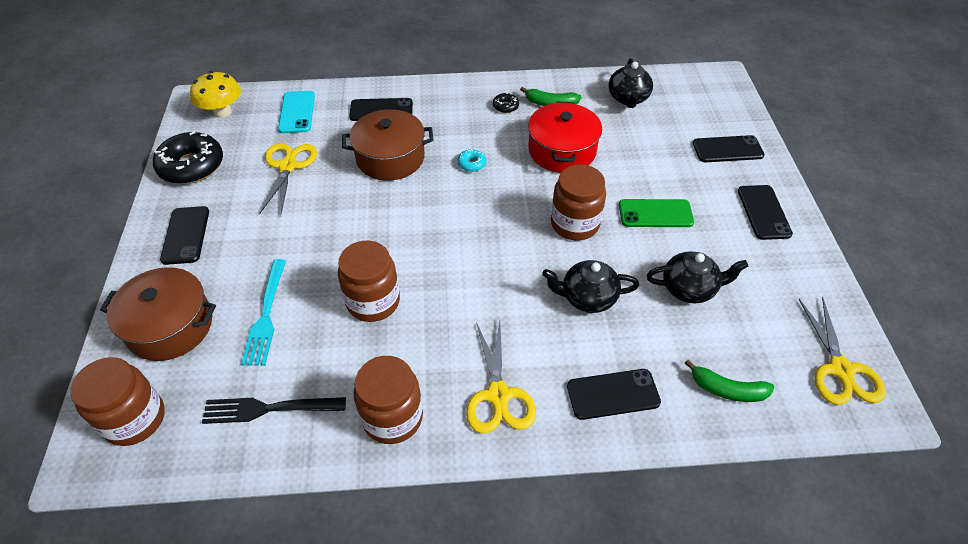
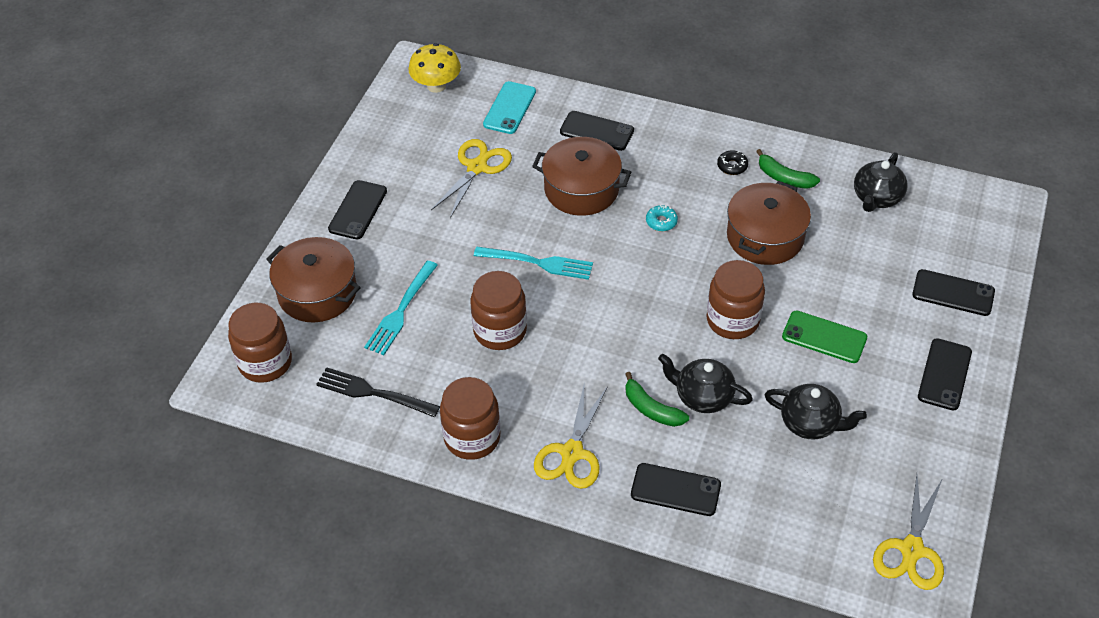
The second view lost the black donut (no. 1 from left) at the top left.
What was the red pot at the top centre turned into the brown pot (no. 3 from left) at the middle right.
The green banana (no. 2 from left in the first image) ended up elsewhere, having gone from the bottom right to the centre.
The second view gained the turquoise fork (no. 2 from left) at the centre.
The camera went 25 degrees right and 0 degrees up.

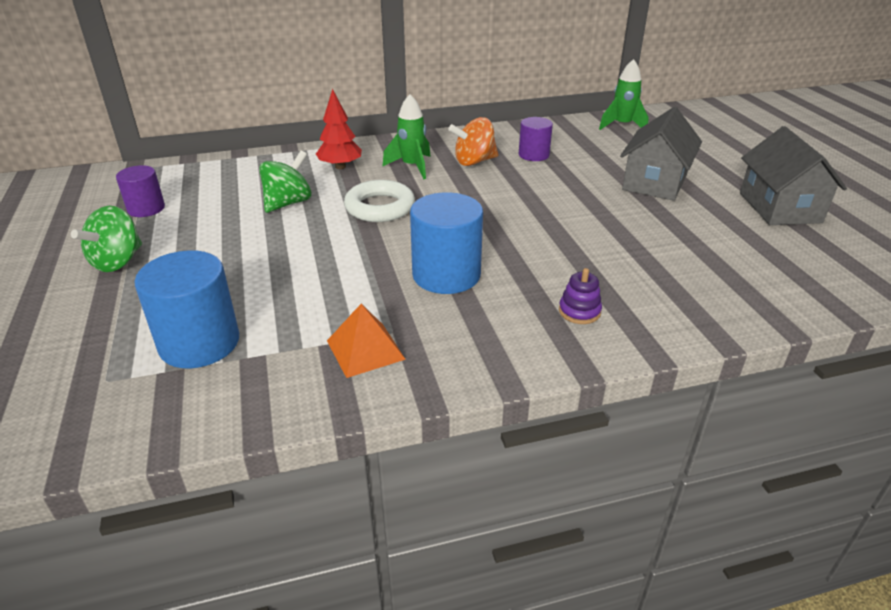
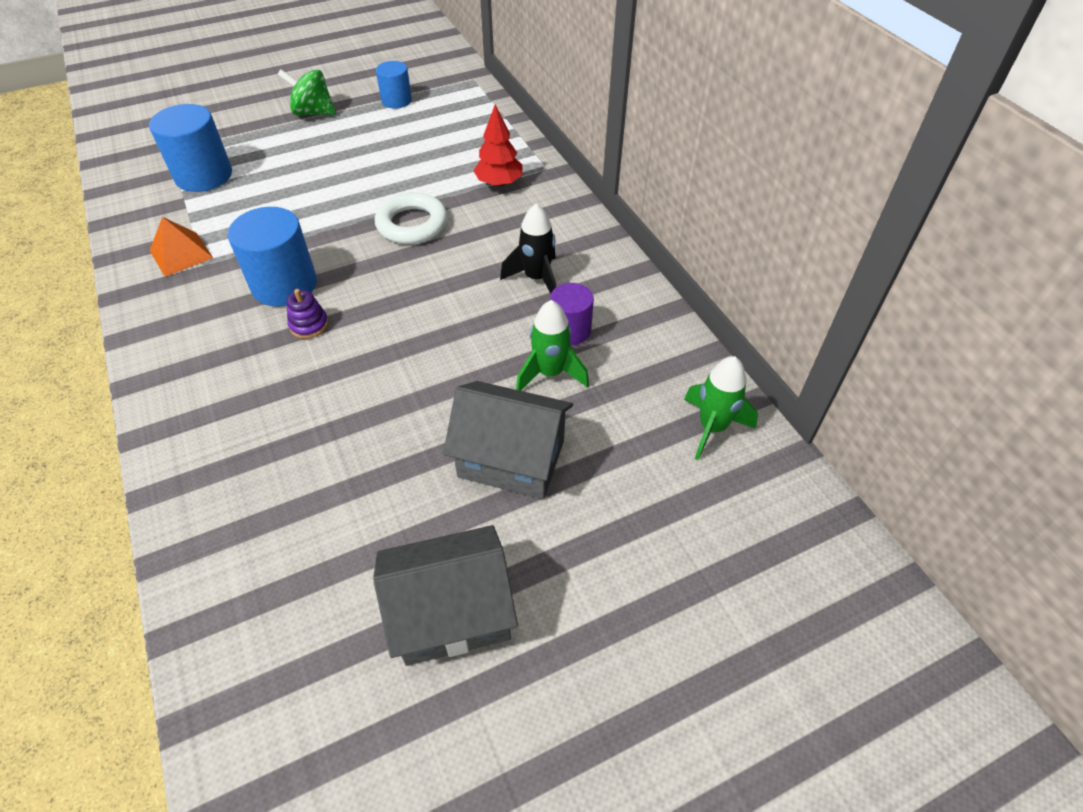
What was the purple cylinder (no. 1 from left) at the top left turned into the blue cylinder (no. 3 from left) at the top centre.
The second view lost the green spinning top (no. 2 from left) at the top left.
The green rocket (no. 1 from left) ended up elsewhere, having gone from the top centre to the centre.
Where the orange spinning top stood at the top centre, the black rocket came to stand at the top centre.
The purple stacking toy ended up elsewhere, having gone from the centre to the middle left.
The camera went 80 degrees right and 15 degrees up.

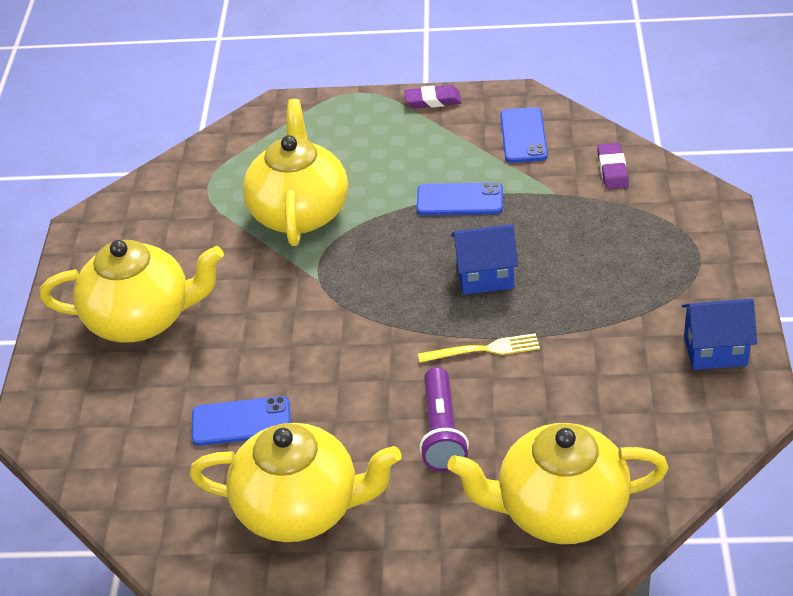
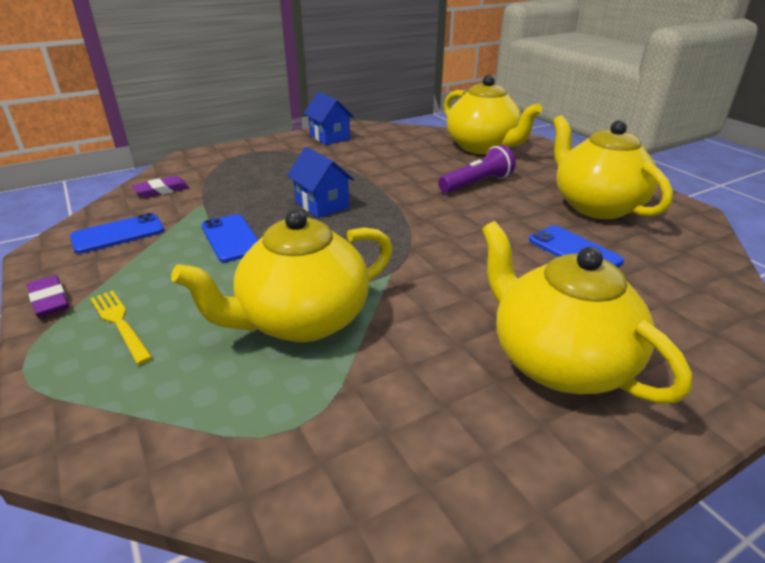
The yellow fork ended up elsewhere, having gone from the centre to the middle left.
The camera went 125 degrees left and 10 degrees down.

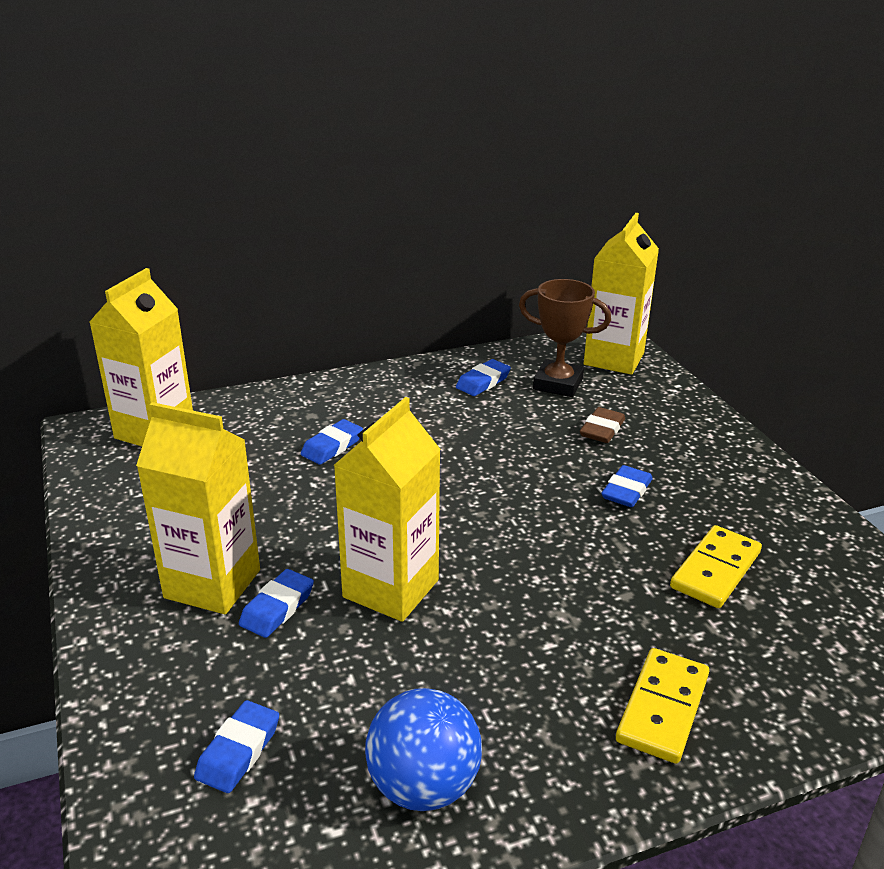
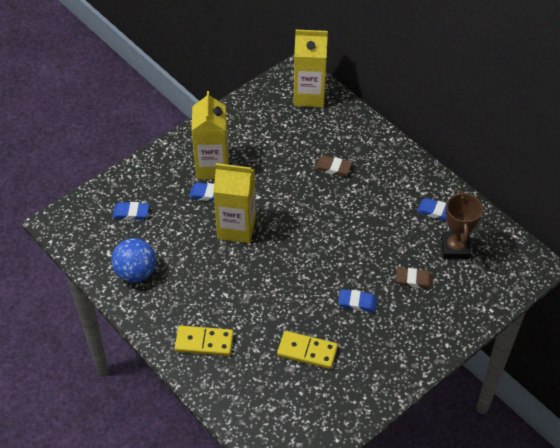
What was the blue eraser (no. 3 from left) at the centre turned into the brown eraser (no. 1 from left) at the centre.
The second view lost the yellow carton (no. 4 from left) at the middle right.
The camera went 70 degrees right and 20 degrees up.

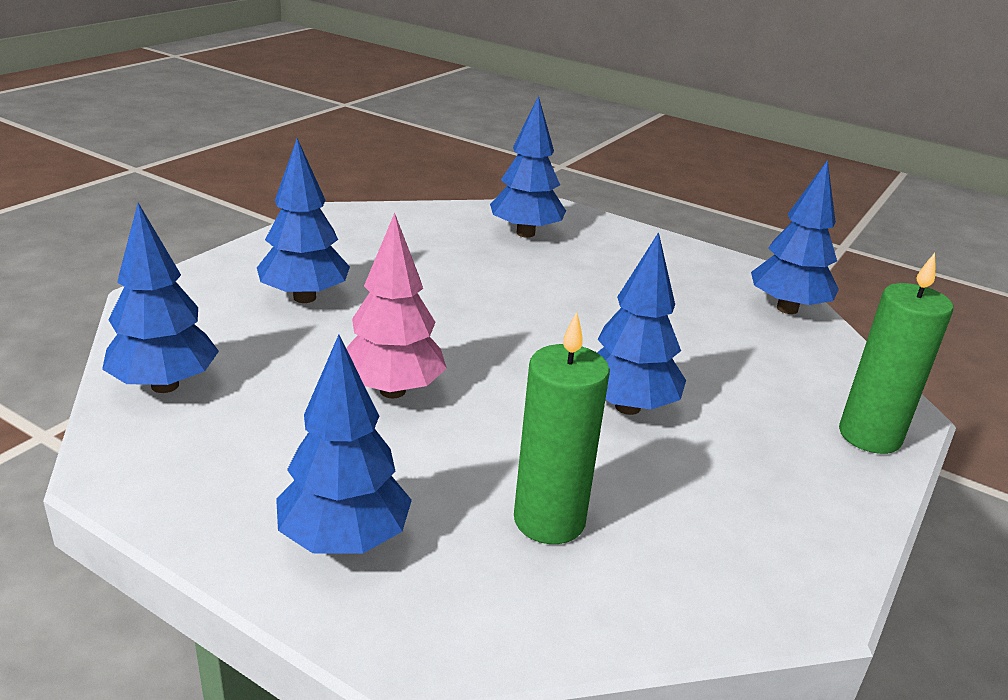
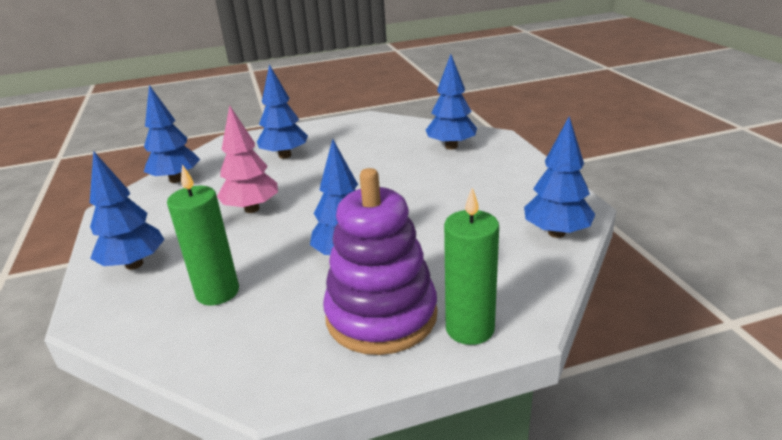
The second view gained the purple stacking toy at the centre.
The camera went 45 degrees right and 0 degrees up.

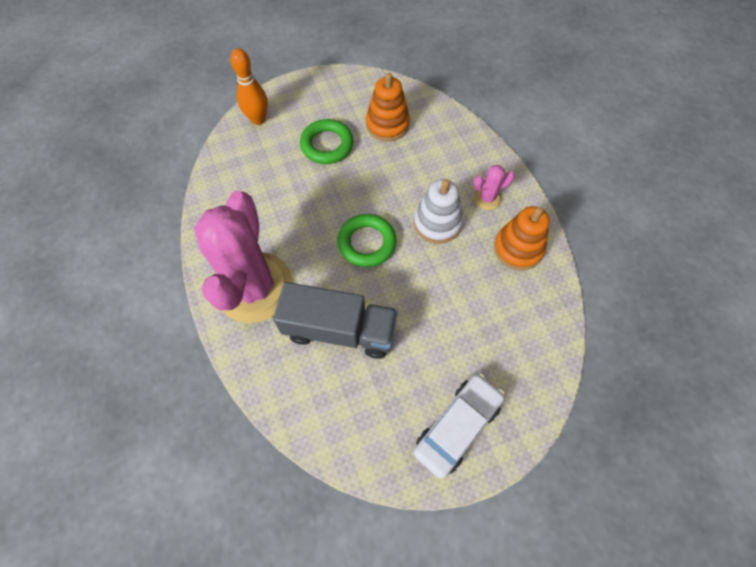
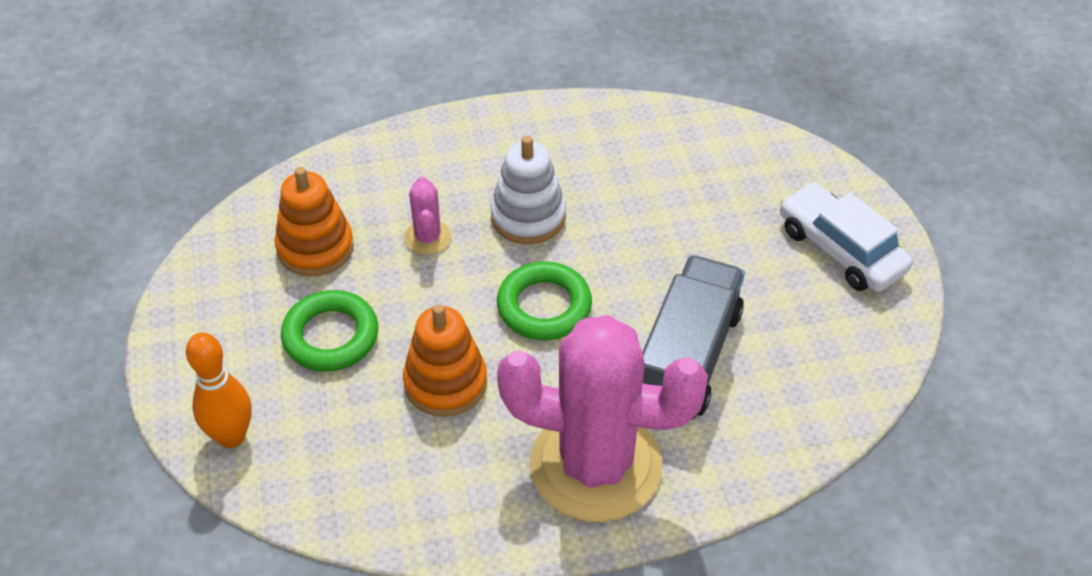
The pink cactus (no. 2 from left in the first image) ended up elsewhere, having gone from the top centre to the centre.
The orange stacking toy (no. 2 from left) ended up elsewhere, having gone from the middle right to the centre.
The camera went 80 degrees left and 15 degrees down.

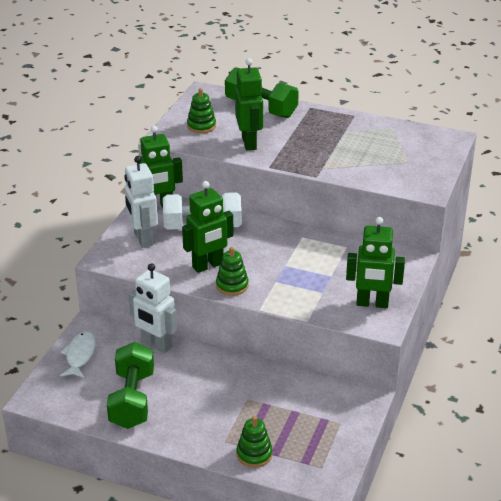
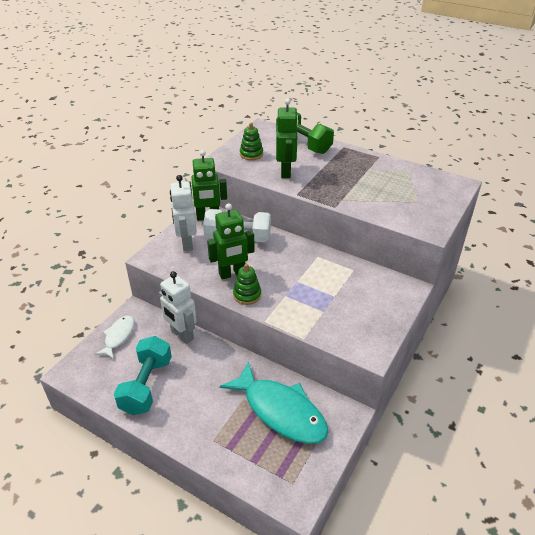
What was the green dumbbell (no. 1 from left) at the bottom left turned into the turquoise dumbbell at the bottom left.
The second view lost the green stacking toy (no. 3 from left) at the bottom centre.
The second view lost the green robot (no. 4 from left) at the middle right.
The second view gained the turquoise fish at the bottom centre.
The camera went 10 degrees right and 5 degrees up.

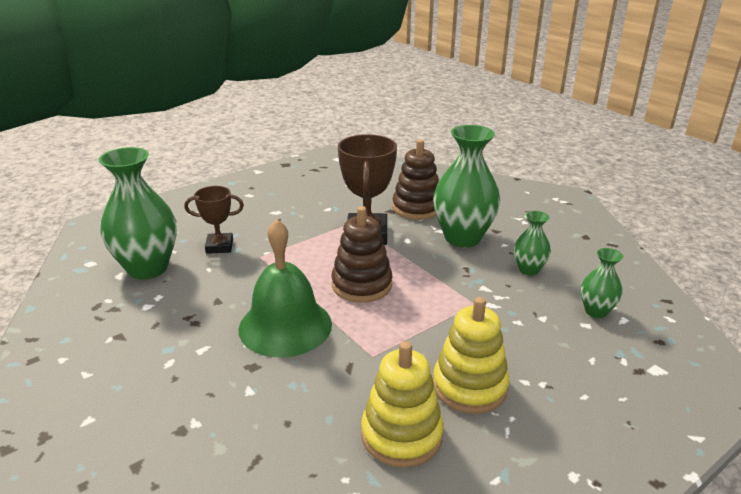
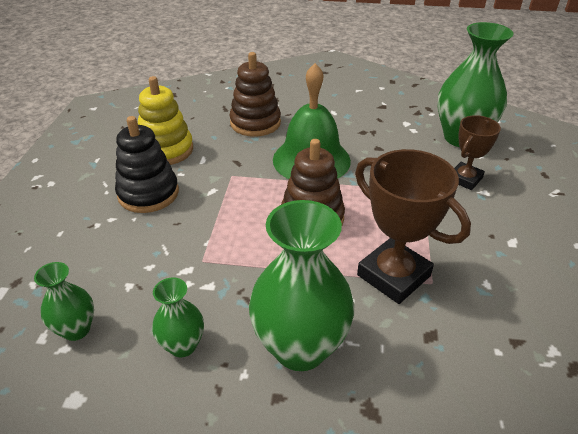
The brown stacking toy (no. 2 from left in the first image) ended up elsewhere, having gone from the centre to the top centre.
What was the yellow stacking toy (no. 2 from left) at the bottom centre turned into the black stacking toy at the middle left.
The camera went 135 degrees right and 10 degrees up.

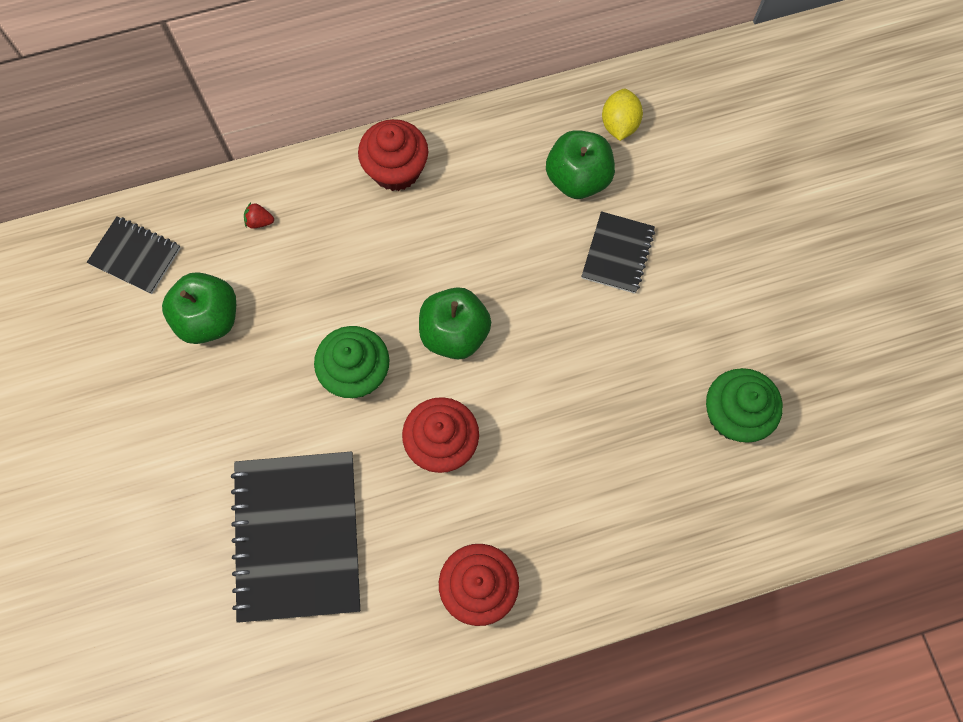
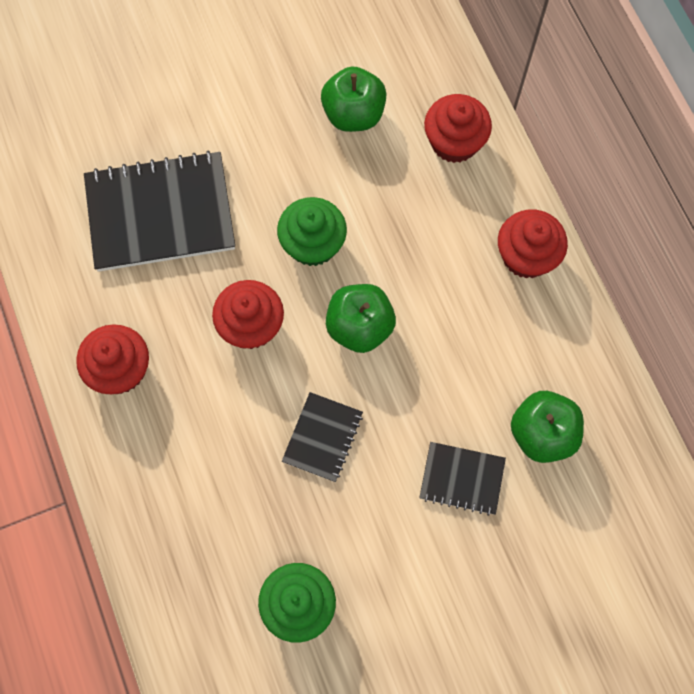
The black notebook (no. 1 from left in the first image) ended up elsewhere, having gone from the middle left to the centre.
Where the red strawberry stood at the top left, the red cupcake (no. 3 from left) came to stand at the top centre.
The second view lost the yellow lemon at the top centre.
The camera went 85 degrees right and 0 degrees up.

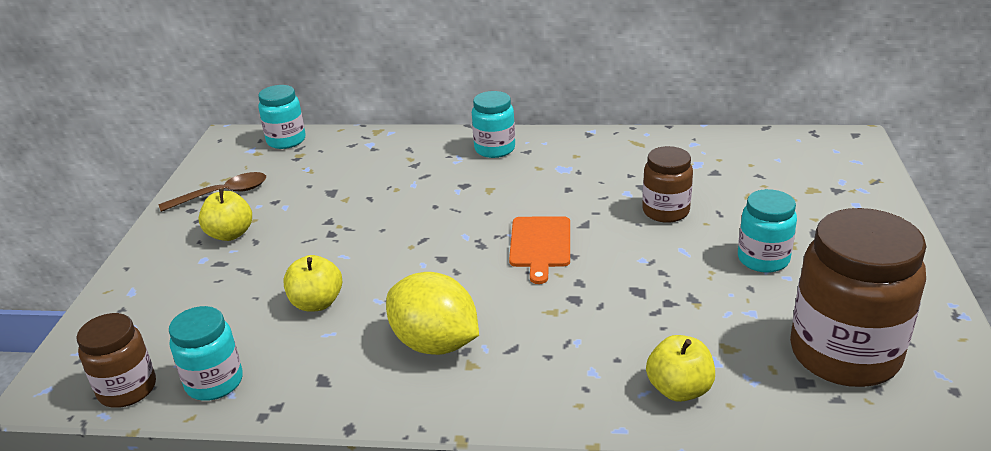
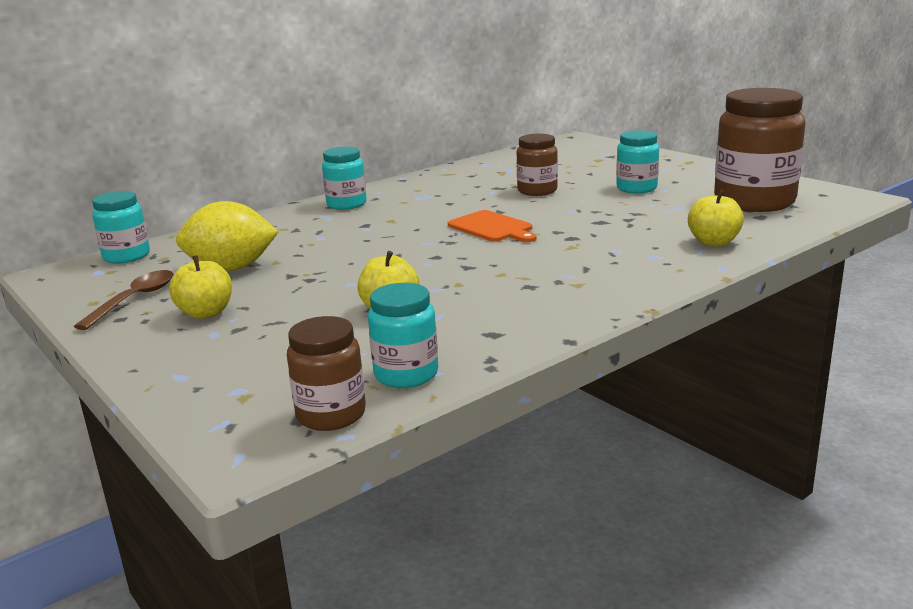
The yellow lemon ended up elsewhere, having gone from the bottom centre to the middle left.
The camera went 45 degrees left and 10 degrees down.

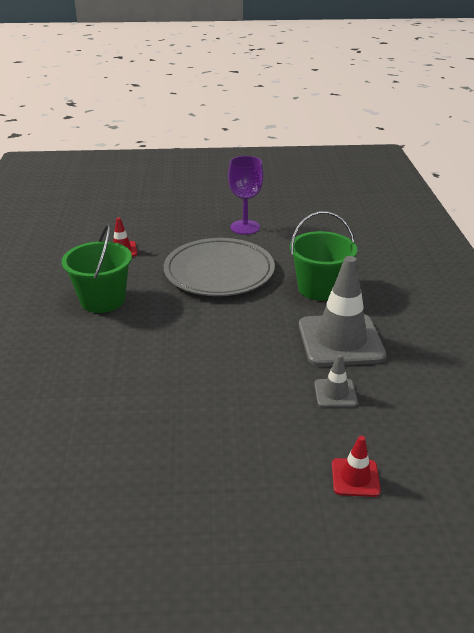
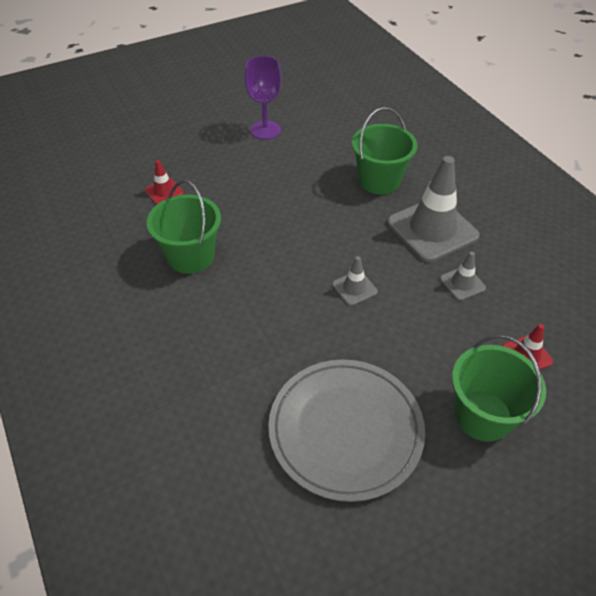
The grey plate ended up elsewhere, having gone from the centre to the bottom centre.
The second view gained the grey traffic cone (no. 1 from left) at the centre.
The second view gained the green bucket (no. 3 from left) at the middle right.
The camera went 25 degrees left and 15 degrees up.

